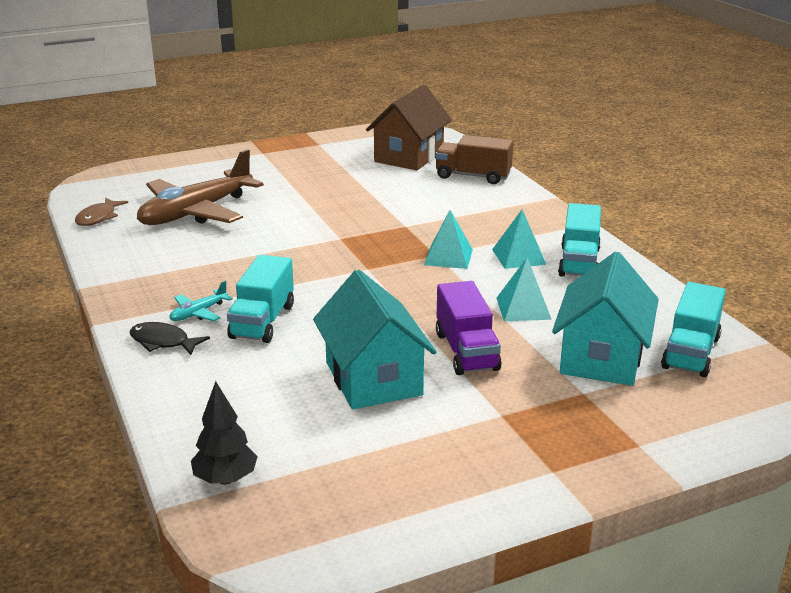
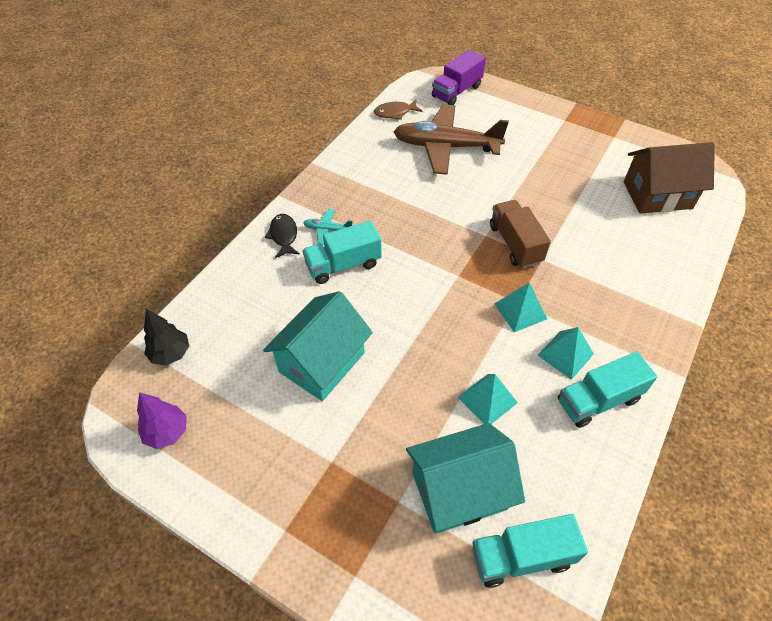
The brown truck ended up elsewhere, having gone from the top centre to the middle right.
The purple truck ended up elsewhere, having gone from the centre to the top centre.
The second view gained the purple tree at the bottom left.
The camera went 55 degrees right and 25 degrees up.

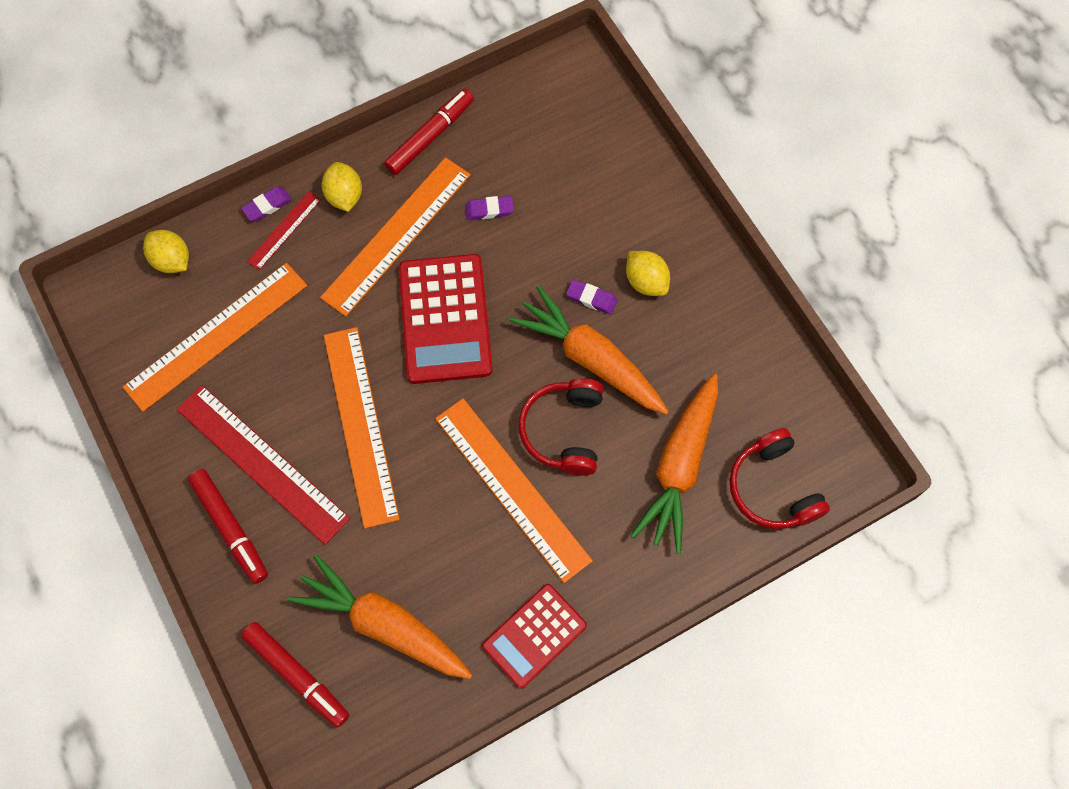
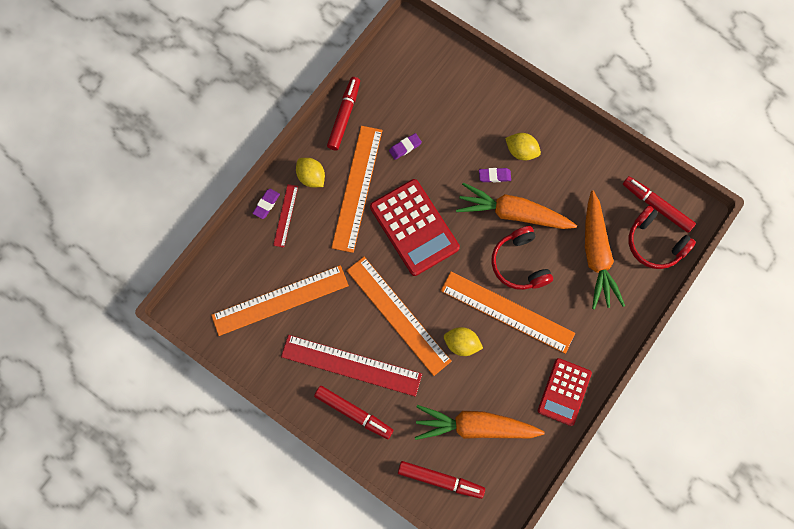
The orange ruler (no. 1 from left) at the middle left ended up facing another way, 45 degrees clockwise from before.
The yellow lemon (no. 1 from left in the first image) ended up elsewhere, having gone from the top left to the centre.
The second view gained the red marker (no. 4 from left) at the middle right.
The camera went 25 degrees left and 5 degrees up.

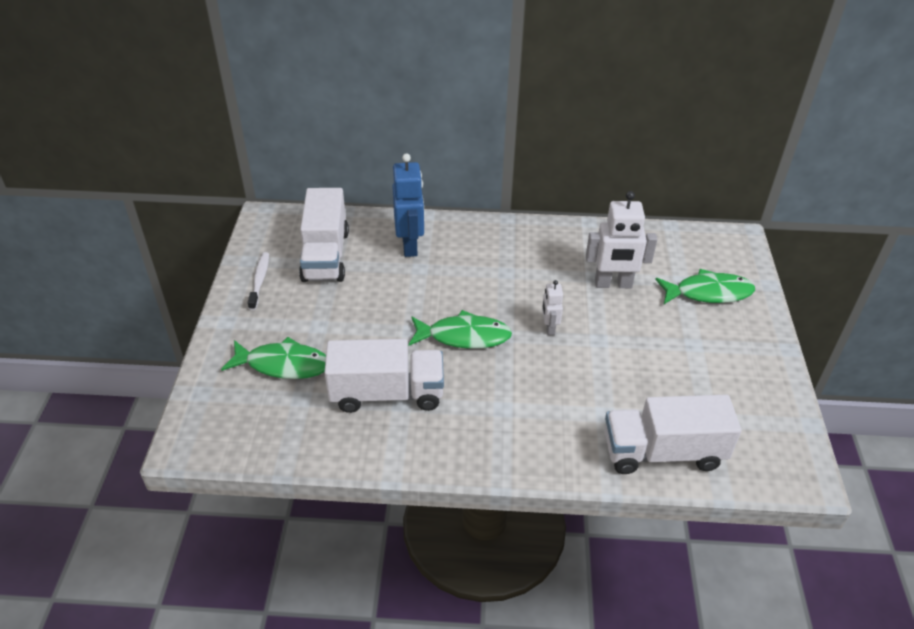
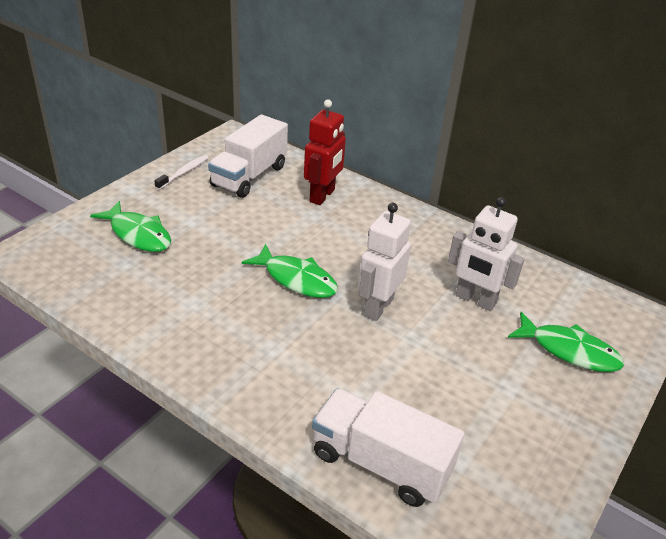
The second view lost the white truck (no. 2 from left) at the centre.
What was the blue robot at the top centre turned into the red robot at the top centre.
The size of the white robot (no. 1 from left) at the centre changed by a factor of 1.87.
The camera went 30 degrees right and 5 degrees down.

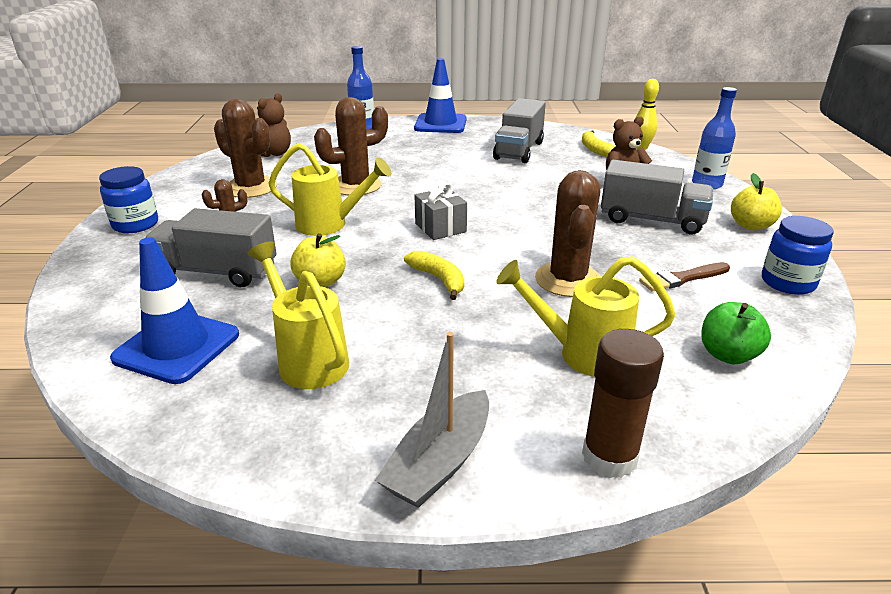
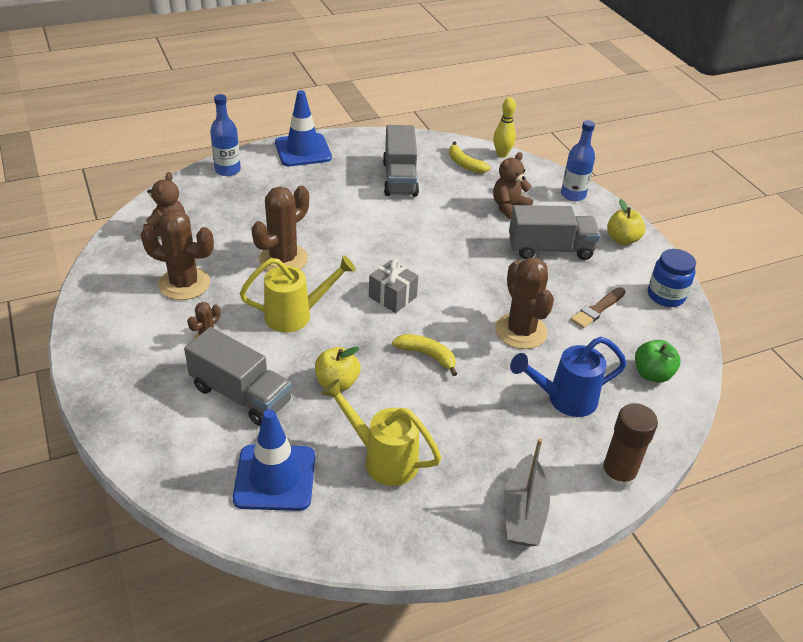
The second view lost the blue jar (no. 1 from left) at the middle left.
The grey truck (no. 1 from left) at the middle left ended up facing another way, 135 degrees counterclockwise from before.
What was the yellow watering can (no. 3 from left) at the centre turned into the blue watering can at the middle right.
The camera went 25 degrees left and 10 degrees up.

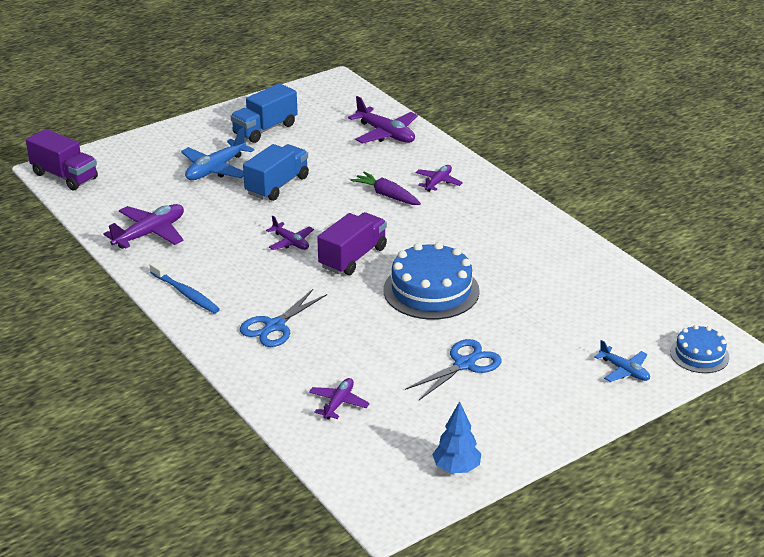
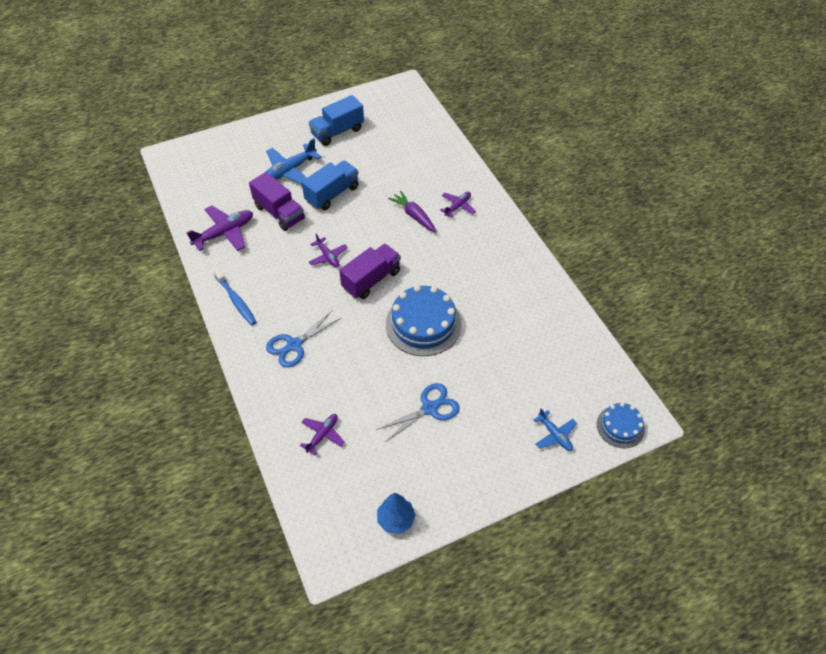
The purple truck (no. 1 from left) ended up elsewhere, having gone from the top left to the top centre.
The second view lost the purple plane (no. 4 from left) at the top centre.
The camera went 10 degrees right and 20 degrees up.

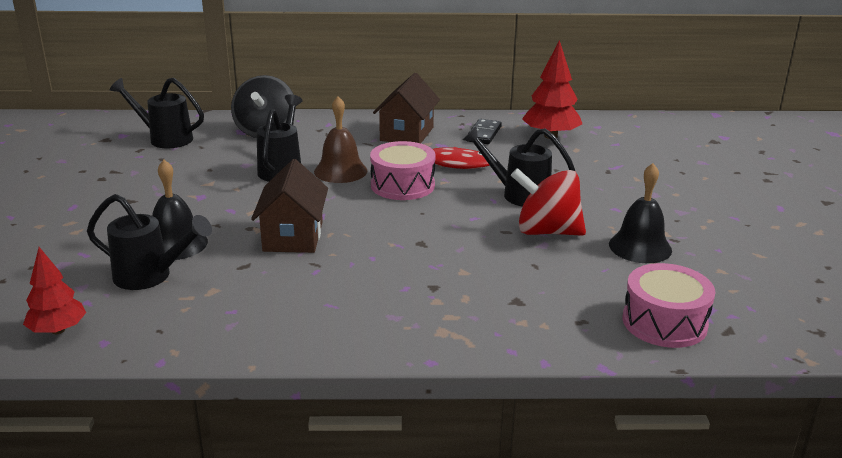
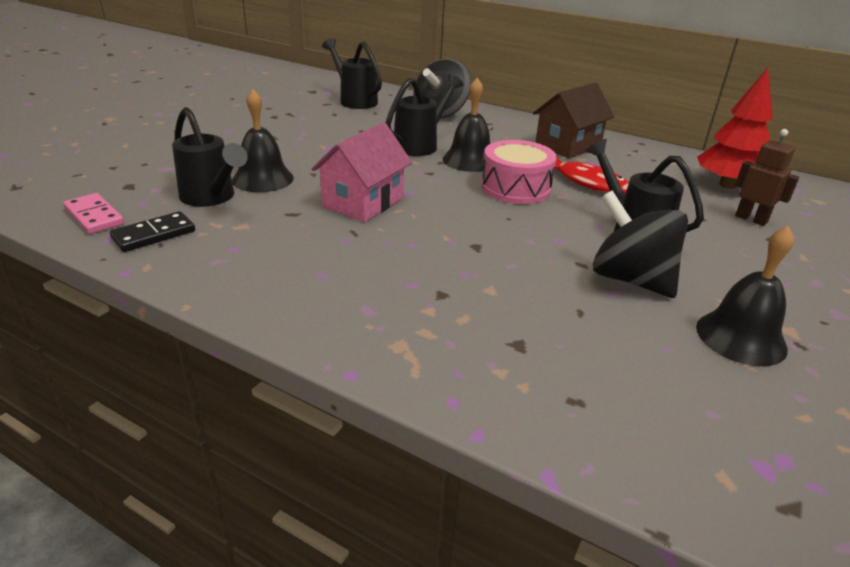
Where the red tree (no. 1 from left) stood at the middle left, the pink domino came to stand at the middle left.
What was the brown house (no. 1 from left) at the centre turned into the pink house at the top centre.
What was the brown bell at the top centre turned into the black bell (no. 2 from left) at the top centre.
The black domino ended up elsewhere, having gone from the top centre to the middle left.
What was the red spinning top at the centre turned into the black spinning top (no. 2 from left) at the middle right.
The second view lost the pink drum (no. 2 from left) at the middle right.
The second view gained the brown robot at the top right.
The camera went 30 degrees right and 5 degrees up.

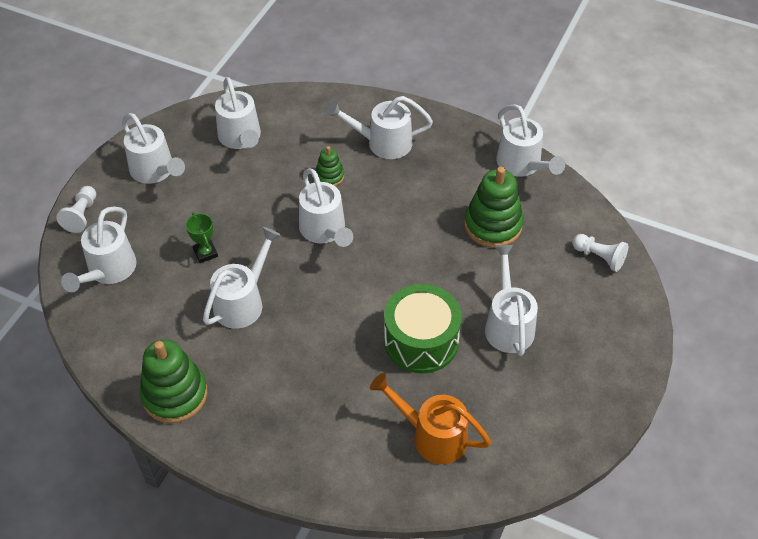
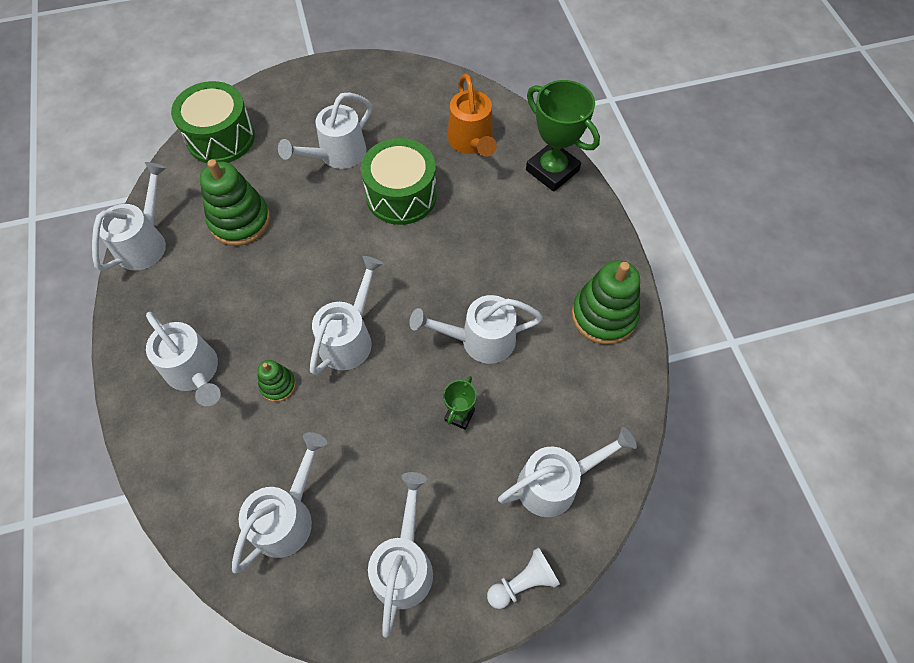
Where the white pawn (no. 2 from left) stood at the middle right, the green drum (no. 1 from left) came to stand at the top left.
The second view gained the green trophy (no. 2 from left) at the top centre.
The camera went 130 degrees left and 10 degrees up.

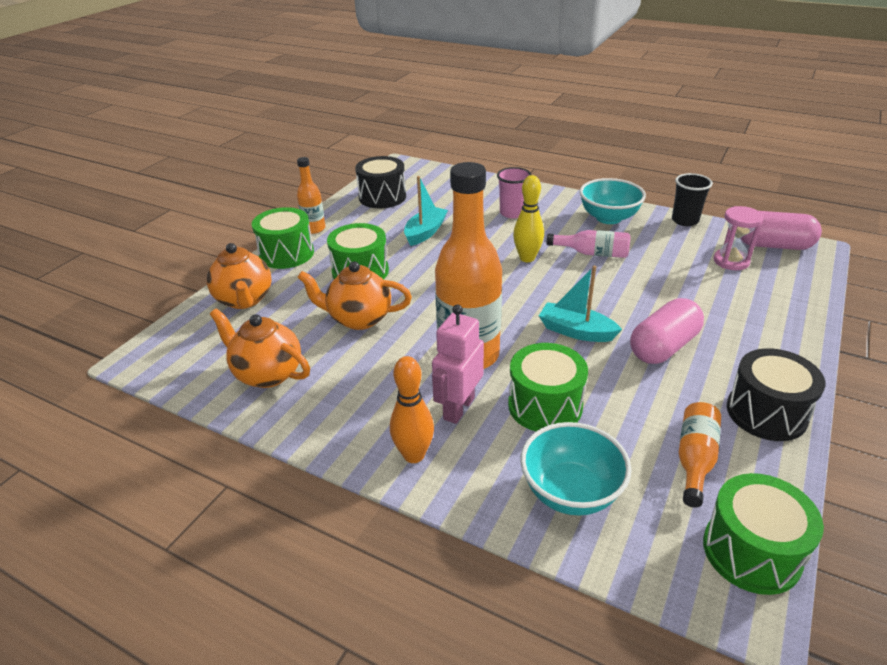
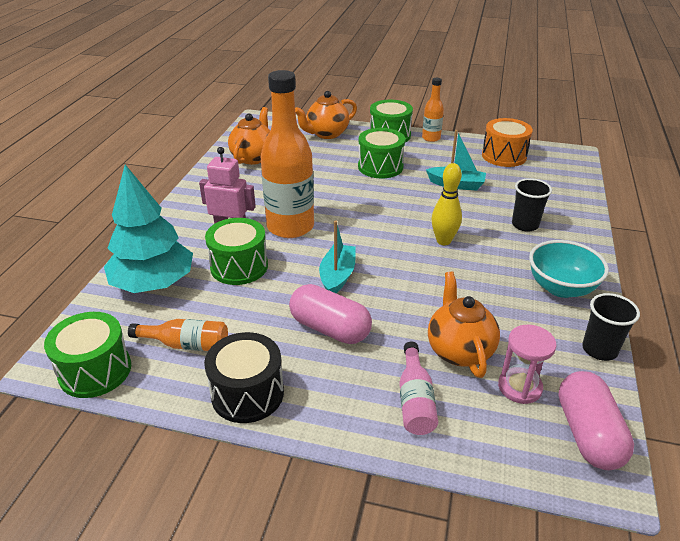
The orange teapot (no. 3 from left) ended up elsewhere, having gone from the centre to the middle right.
What was the black drum (no. 1 from left) at the top centre turned into the orange drum at the top right.
The second view lost the orange bowling pin at the centre.
What was the pink cup at the top centre turned into the black cup (no. 1 from left) at the middle right.
Where the turquoise bowl (no. 1 from left) stood at the bottom centre, the turquoise tree came to stand at the middle left.
The pink bottle ended up elsewhere, having gone from the centre to the bottom centre.
The camera went 75 degrees right and 0 degrees up.

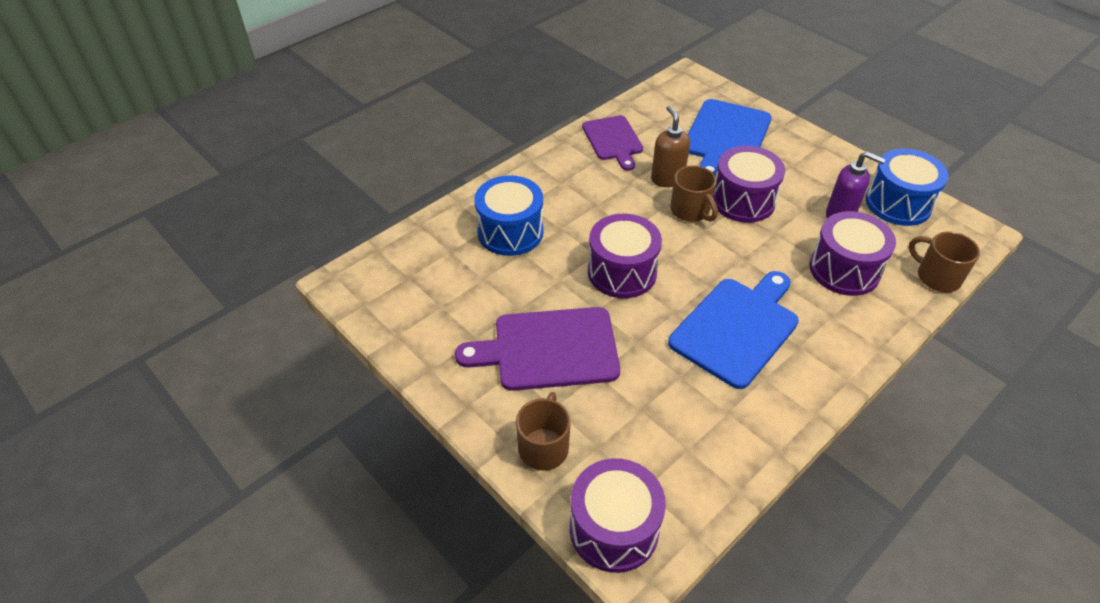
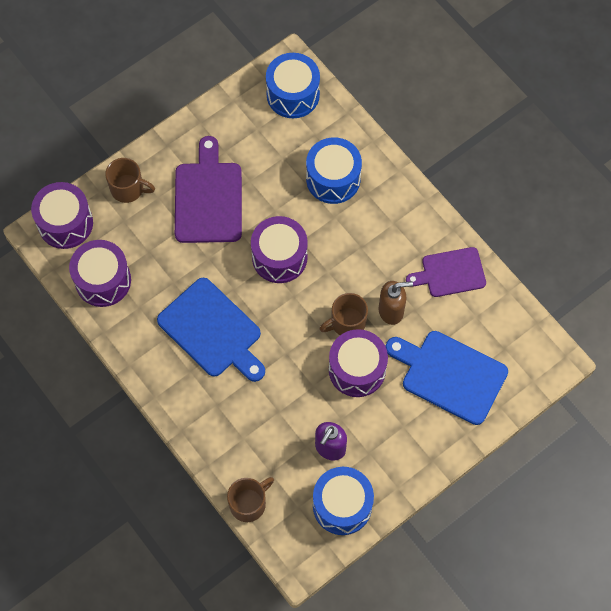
The purple drum (no. 4 from left in the first image) ended up elsewhere, having gone from the middle right to the middle left.
The second view gained the blue drum (no. 1 from left) at the top centre.
The camera went 95 degrees right and 20 degrees up.

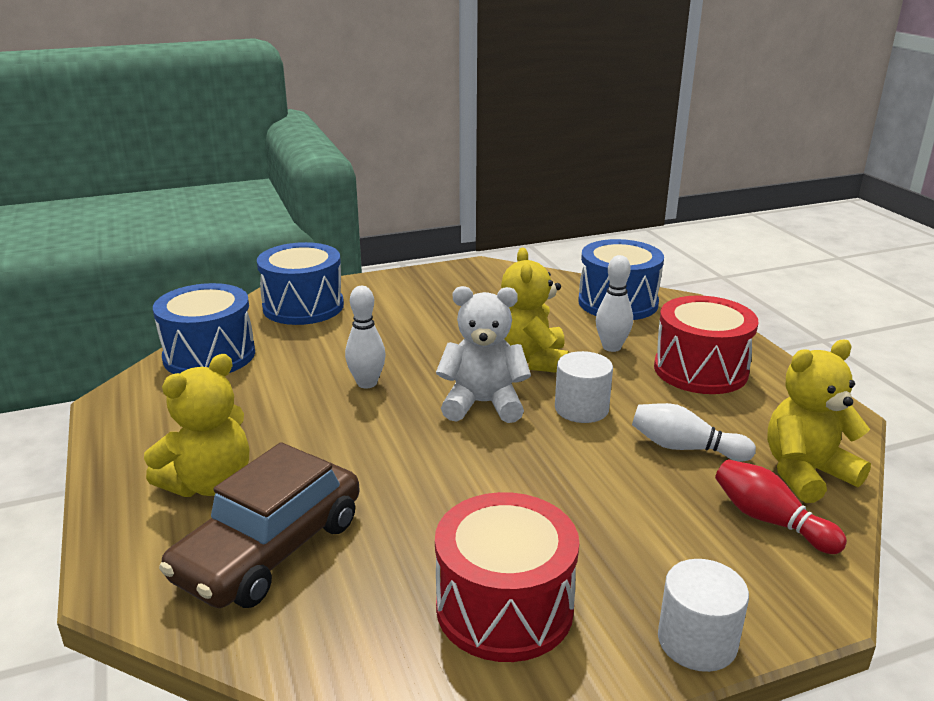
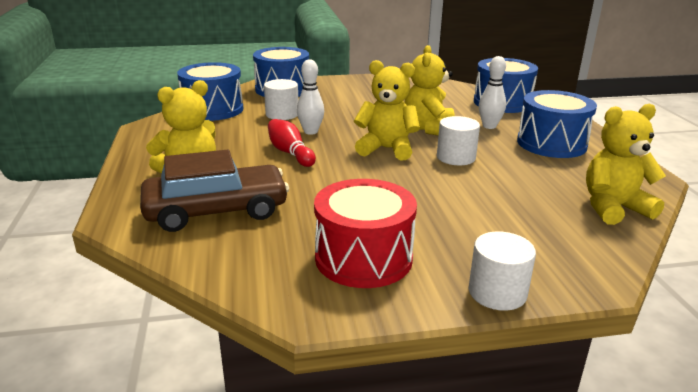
The brown car at the bottom left ended up facing another way, 150 degrees counterclockwise from before.
What was the white teddy bear at the centre turned into the yellow teddy bear (no. 2 from left) at the top centre.
The second view lost the white bowling pin (no. 3 from left) at the middle right.
What was the red drum (no. 2 from left) at the middle right turned into the blue drum (no. 4 from left) at the top right.
The red bowling pin ended up elsewhere, having gone from the bottom right to the centre.
The second view gained the white cylinder (no. 1 from left) at the top centre.
The camera went 10 degrees right and 0 degrees up.

